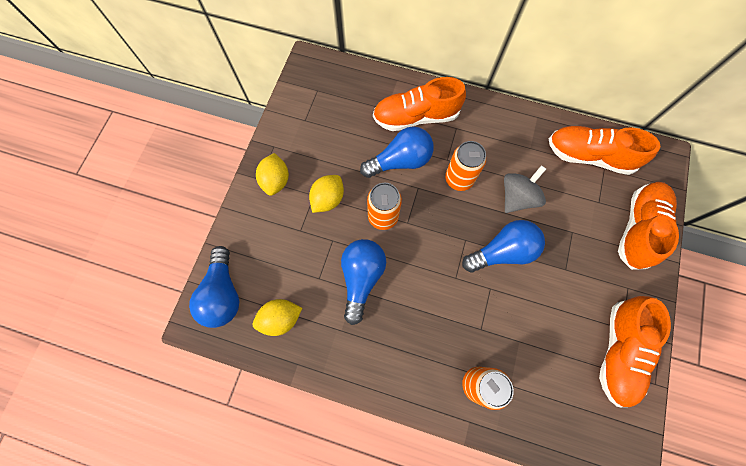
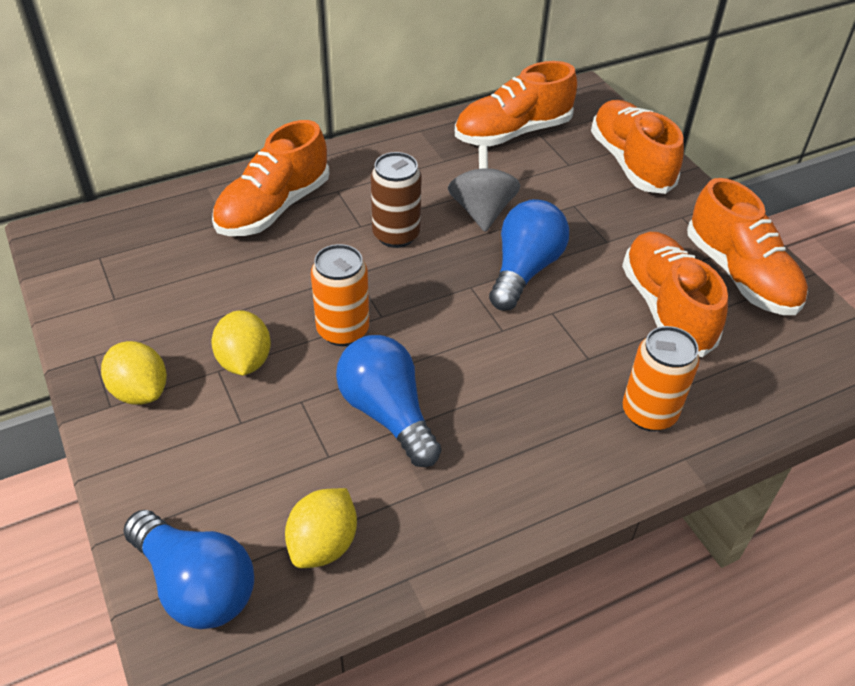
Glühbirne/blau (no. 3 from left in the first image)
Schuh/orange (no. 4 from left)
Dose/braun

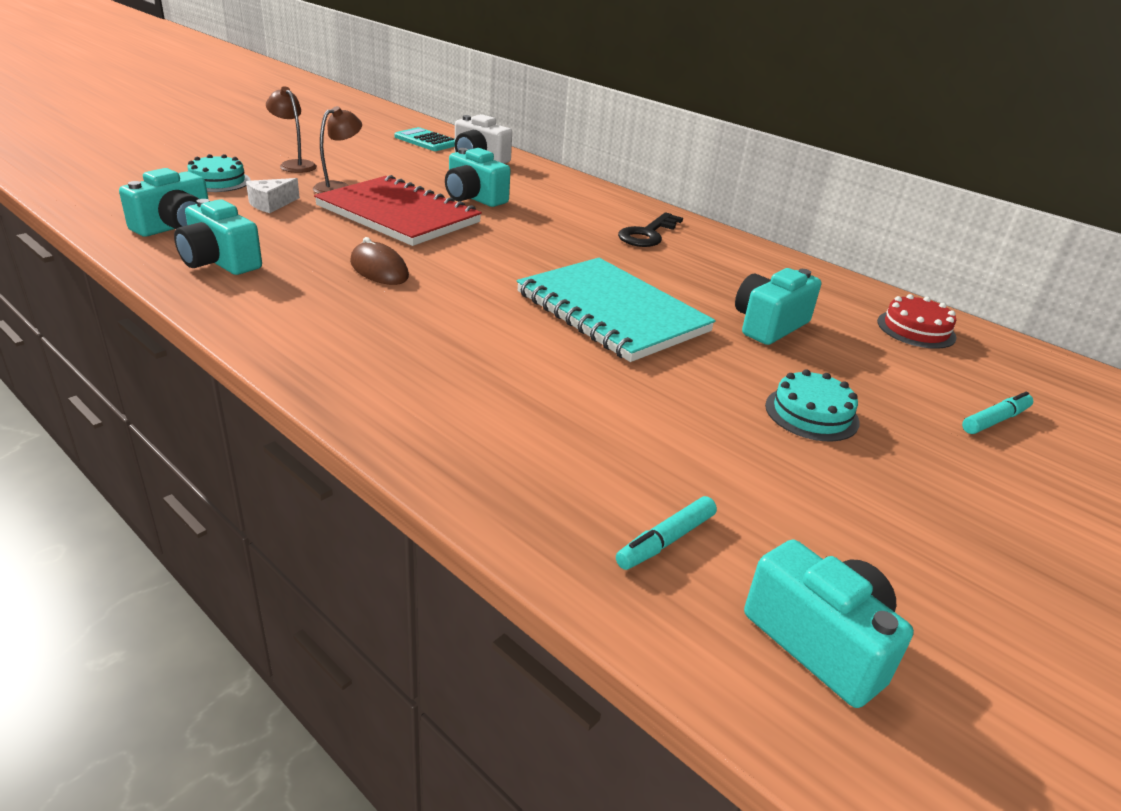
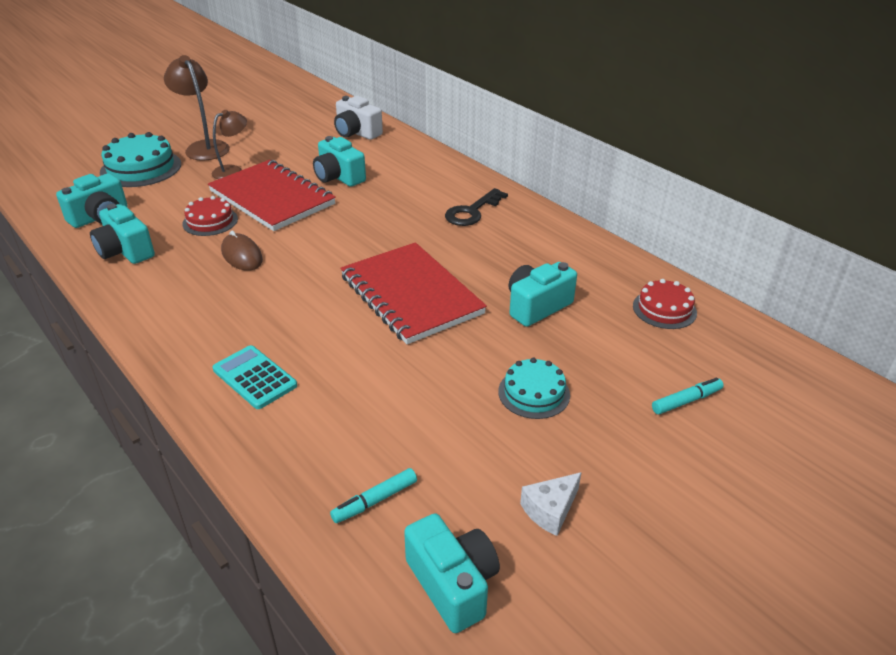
Kuchen/rot (no. 1 from left)
Käse/weiß
Taschenrechner/türkis
Notizbuch/rot (no. 2 from left)
Kuchen/türkis (no. 1 from left)
Lampe/braun (no. 1 from left)

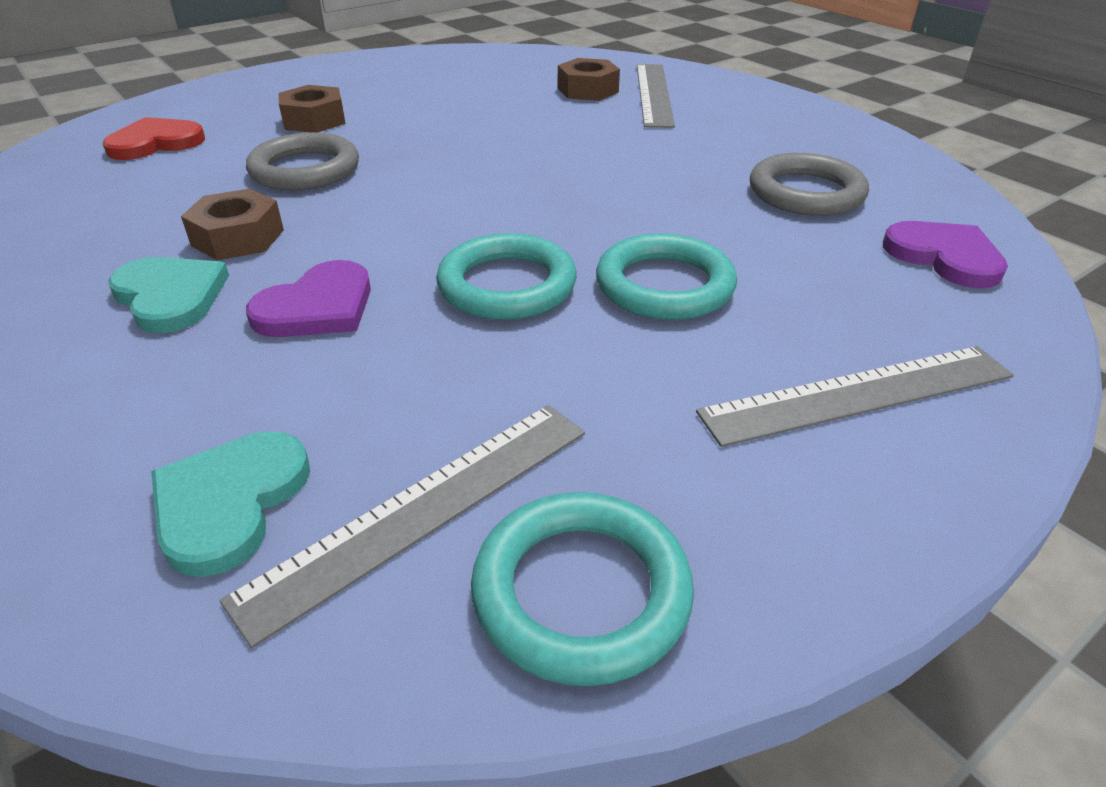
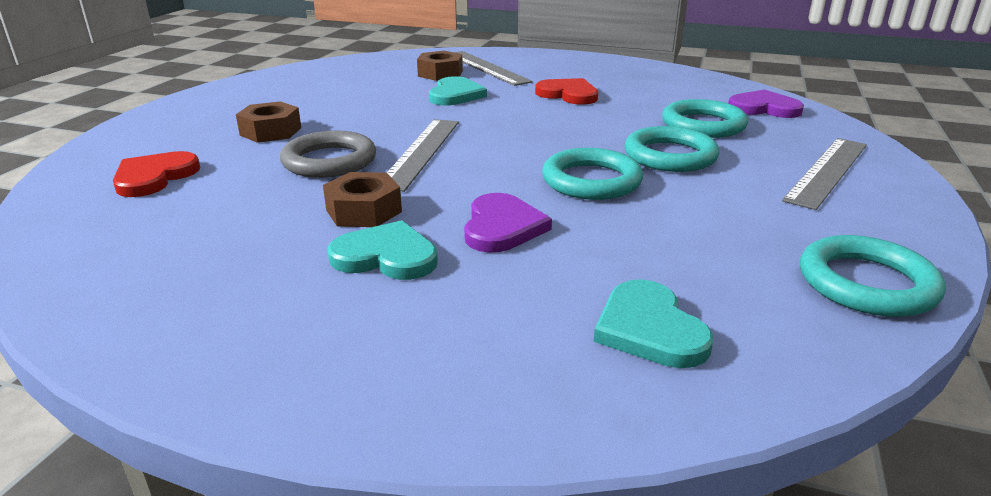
Ring/grau (no. 2 from left in the first image)
Herz/türkis (no. 2 from left)
Herz/rot (no. 2 from left)
Ring/türkis (no. 3 from left)
Lineal/grau (no. 1 from left)

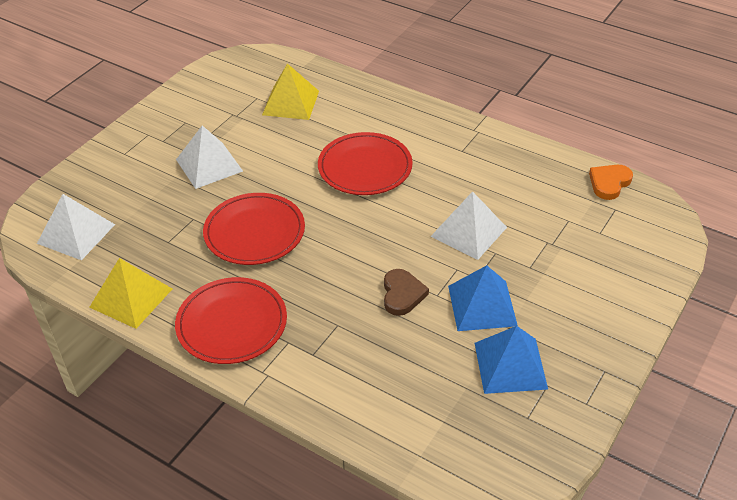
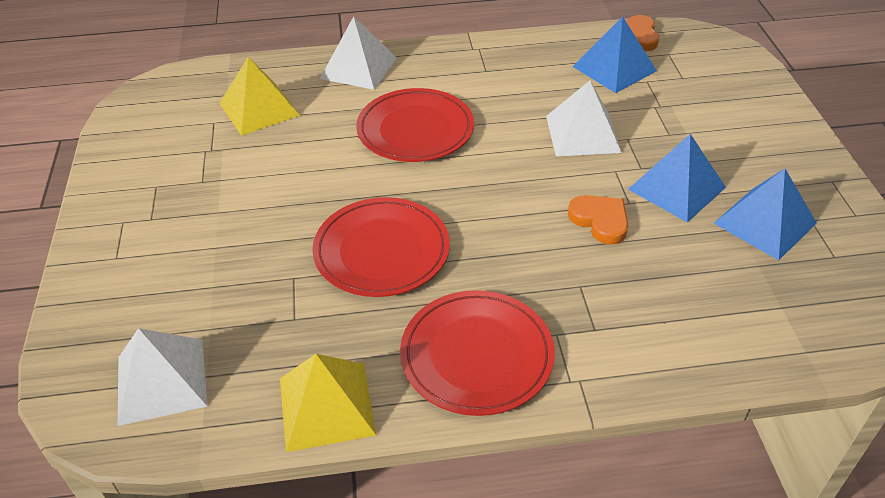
Pyramide/blau (no. 1 from left)
Pyramide/weiß (no. 2 from left)
Herz/orange (no. 1 from left)

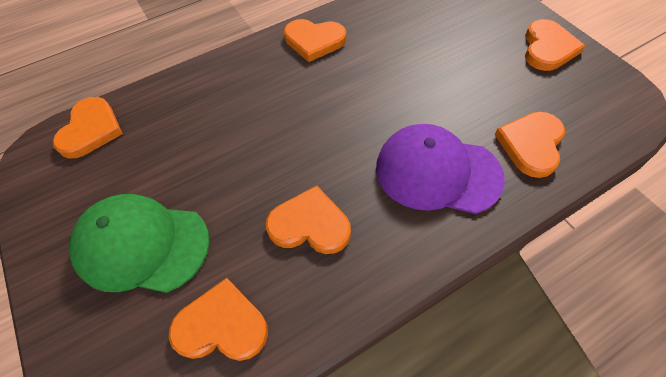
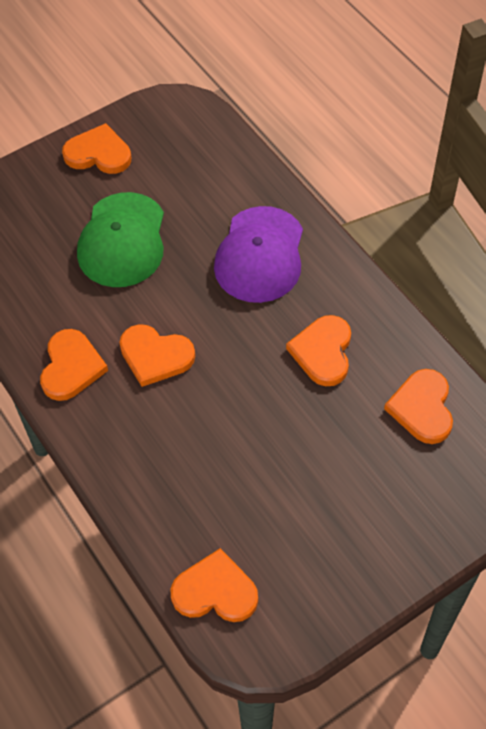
Kappe/grün
Herz/orange (no. 3 from left)

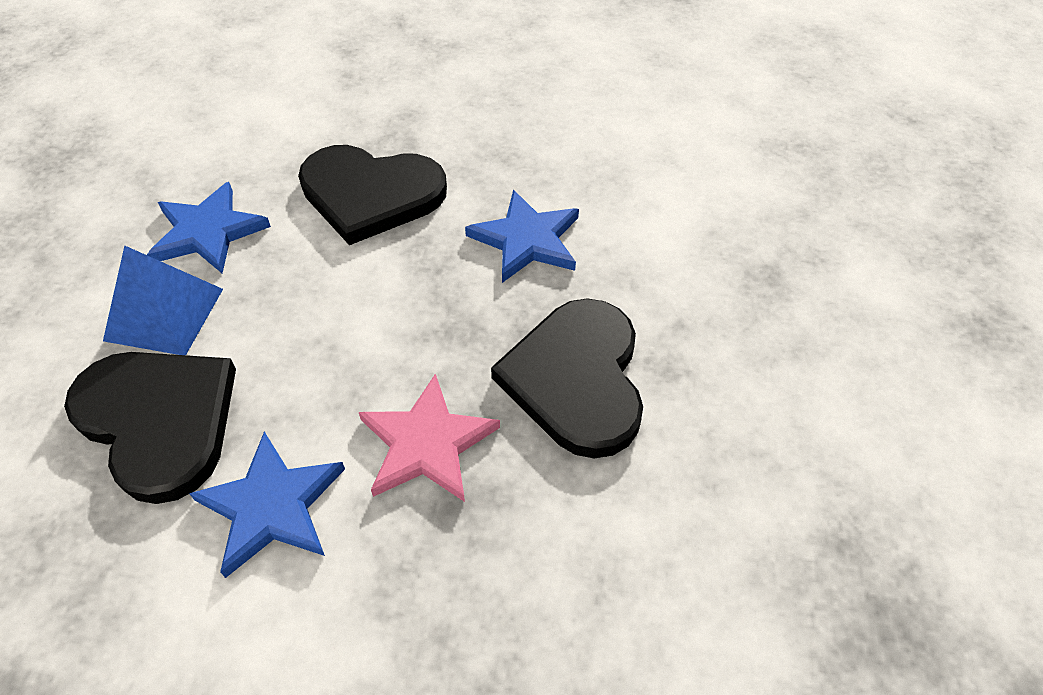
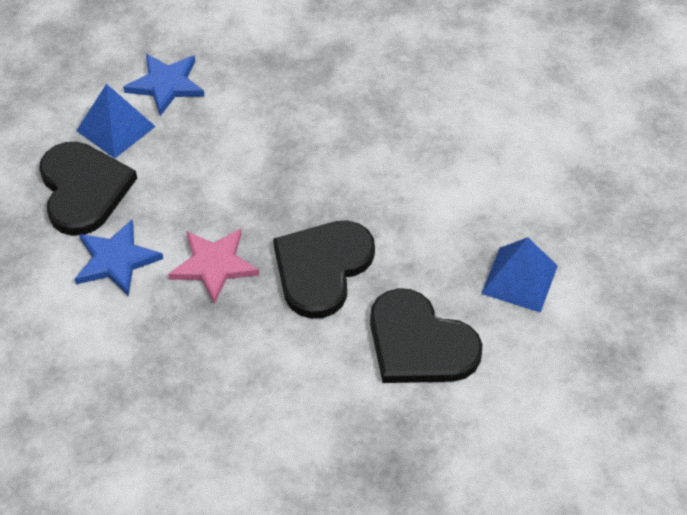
Stern/blau (no. 3 from left in the first image)
Pyramide/blau (no. 2 from left)
Herz/schwarz (no. 3 from left)

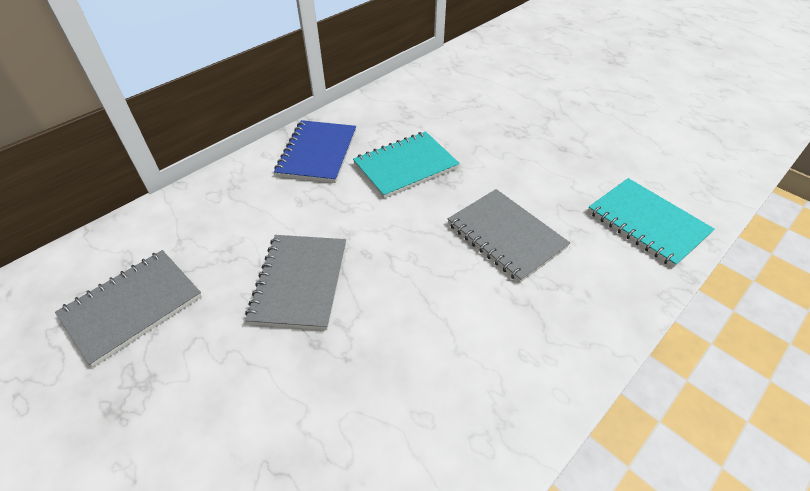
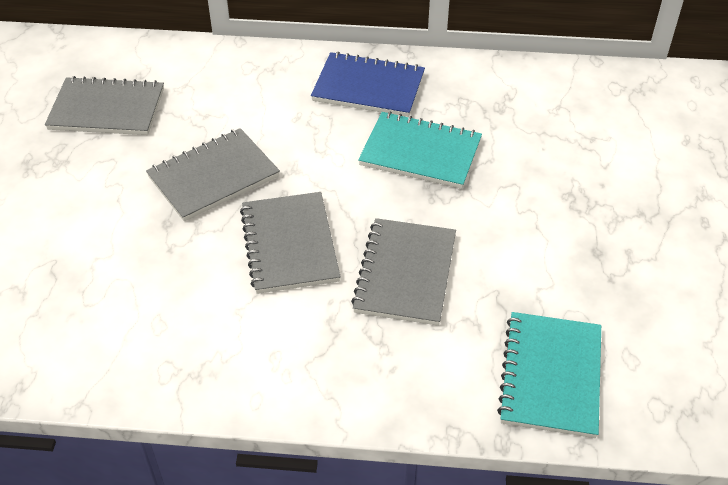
Notizbuch/grau (no. 3 from left)
Notizbuch/blau

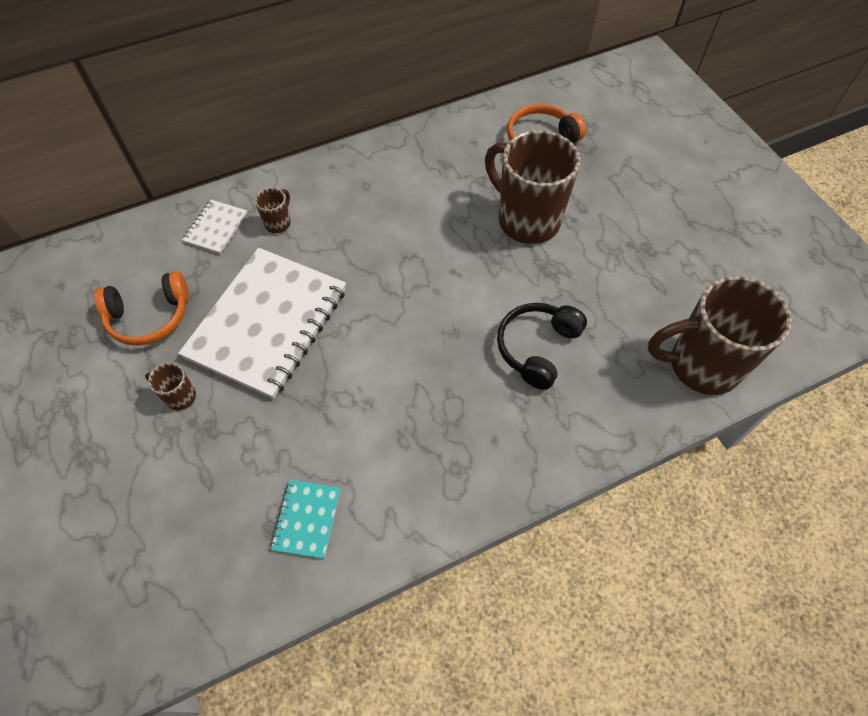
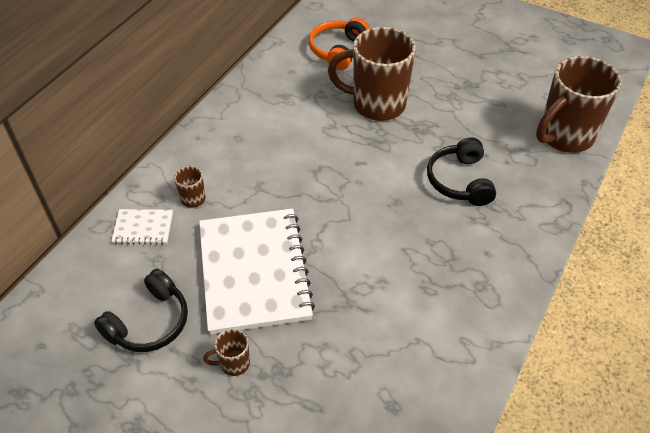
Notizbuch/türkis
Kopfhörer/schwarz (no. 1 from left)
Notizbuch/weiß (no. 1 from left)

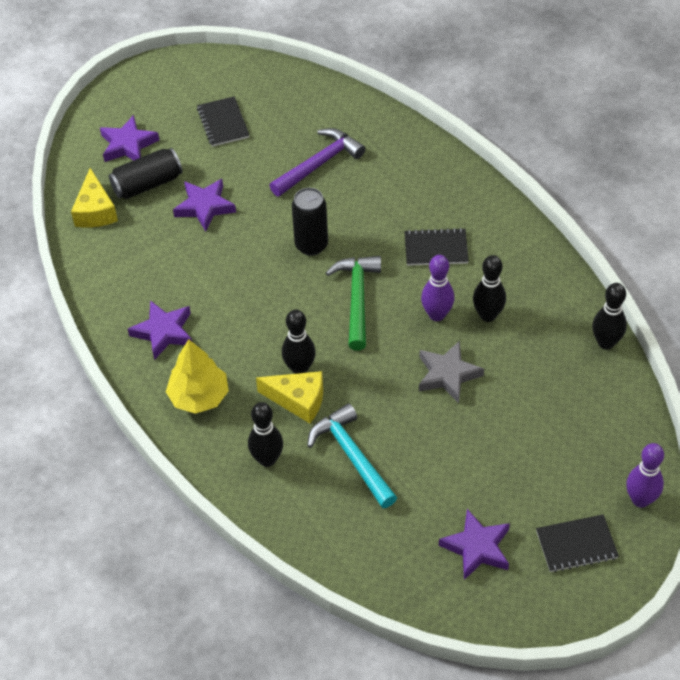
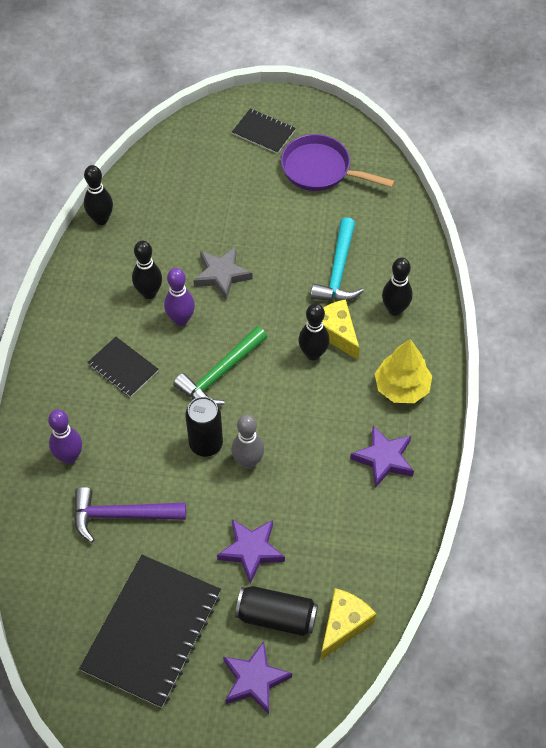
Bowlingkegel/grau
Bowlingkegel/lila (no. 1 from left)
Pfanne/lila
Notizbuch/schwarz (no. 2 from left)

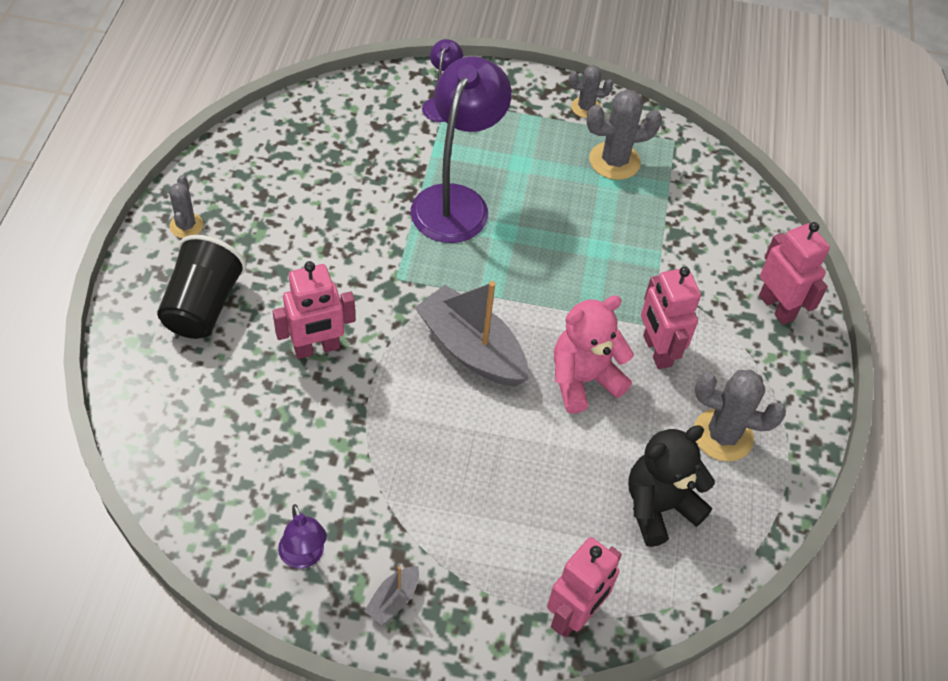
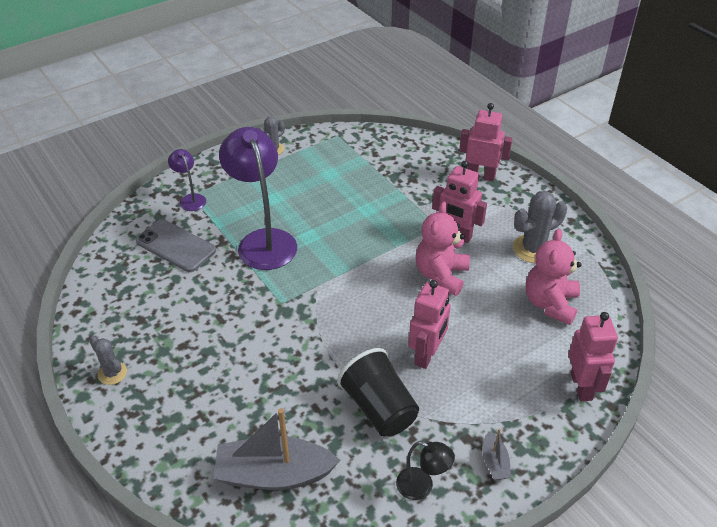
Kaktus/grau (no. 3 from left in the first image)
Handy/grau
Becher/schwarz
Roboter/rosa (no. 1 from left)
Boot/grau (no. 1 from left)
Lampe/schwarz
Teddybär/rosa (no. 2 from left)

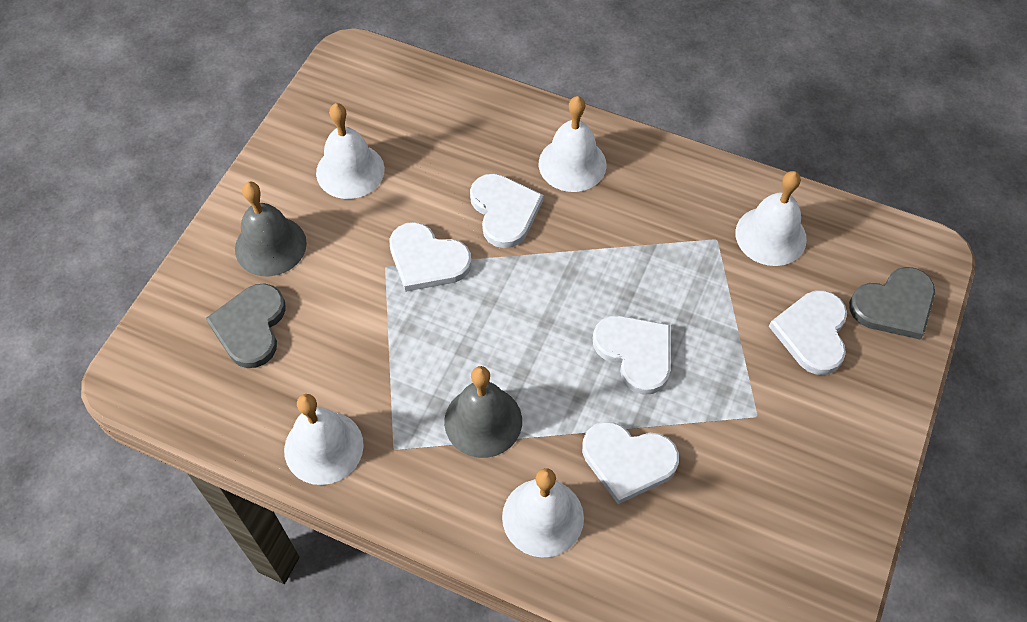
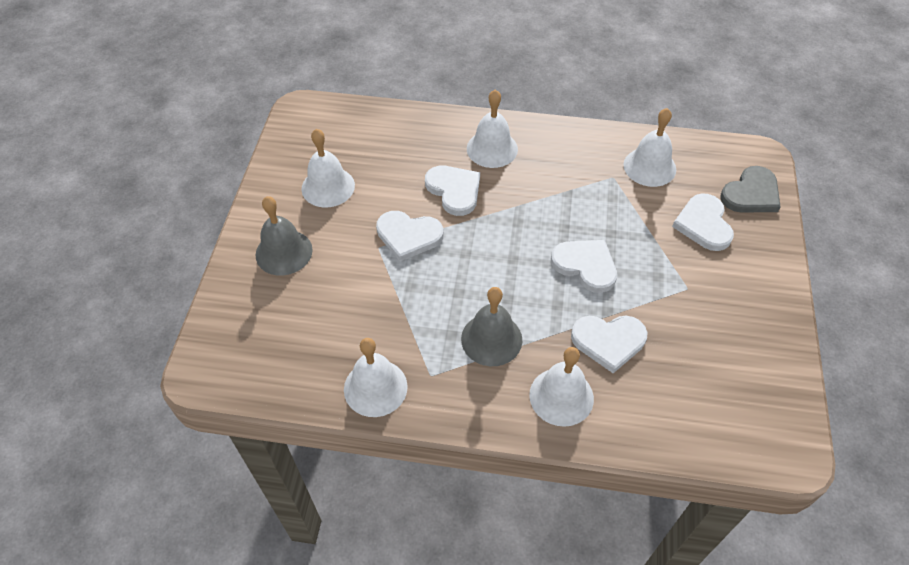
Herz/grau (no. 1 from left in the first image)

